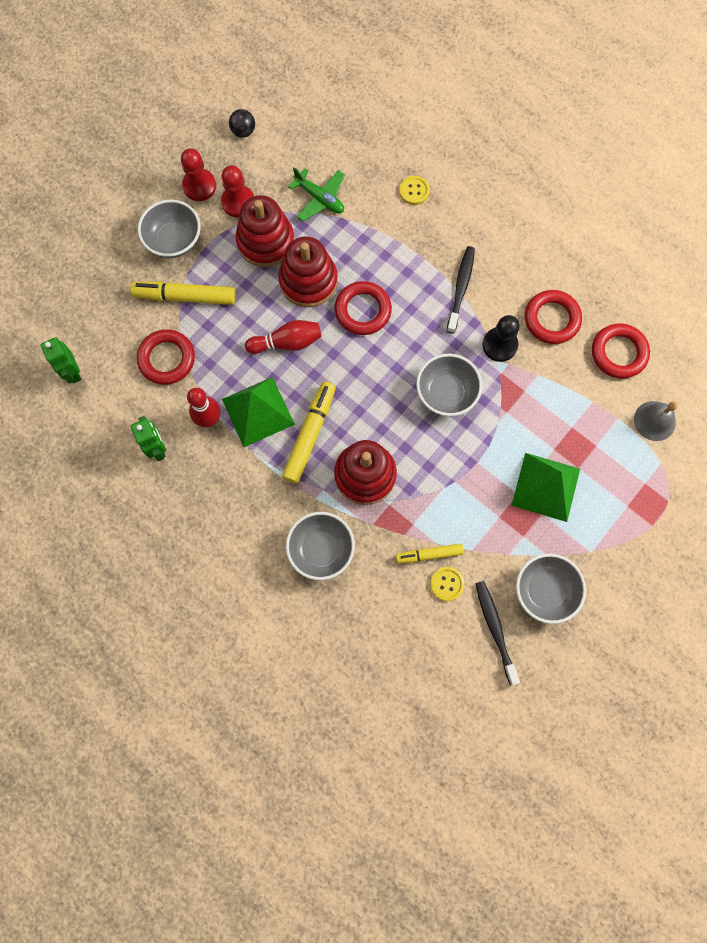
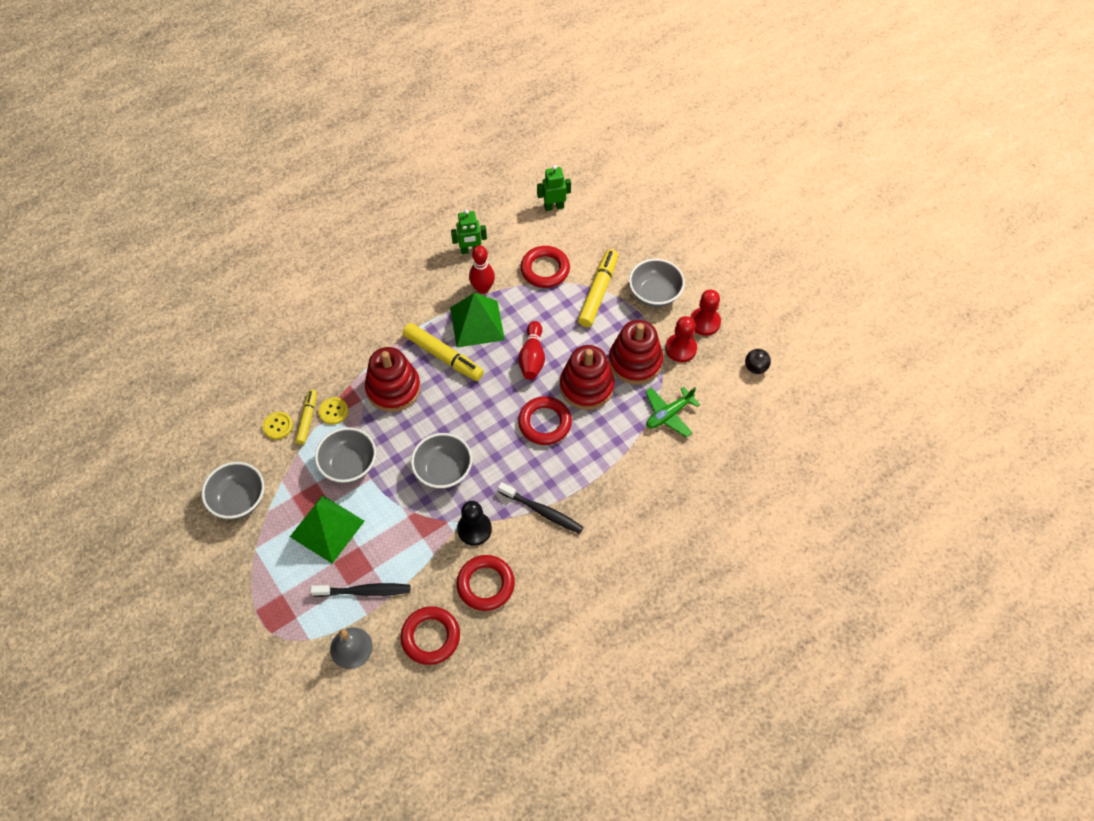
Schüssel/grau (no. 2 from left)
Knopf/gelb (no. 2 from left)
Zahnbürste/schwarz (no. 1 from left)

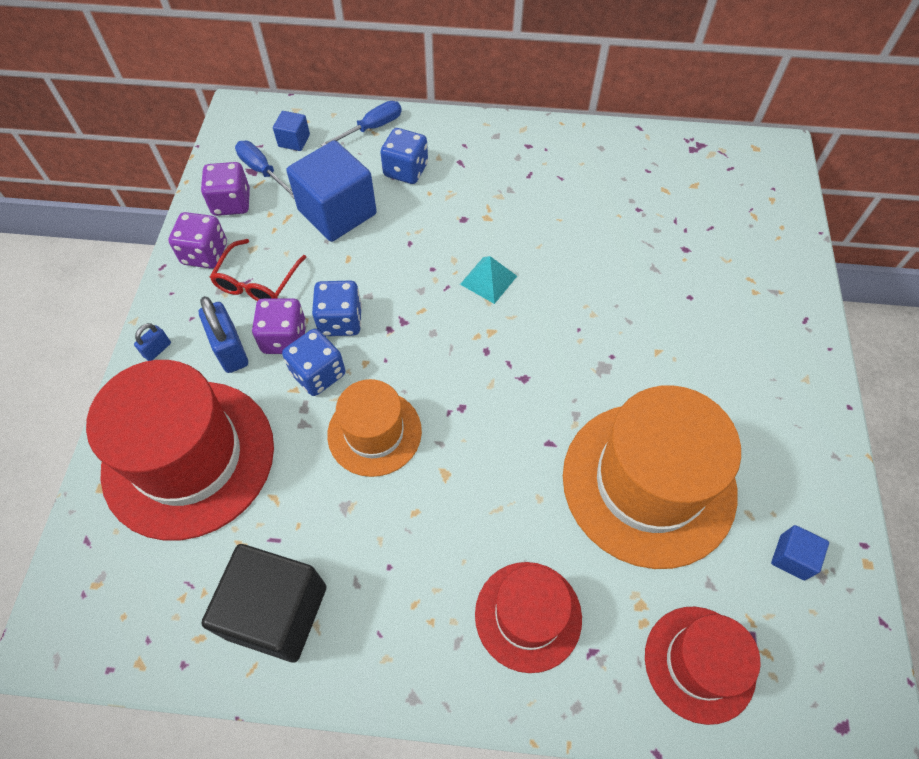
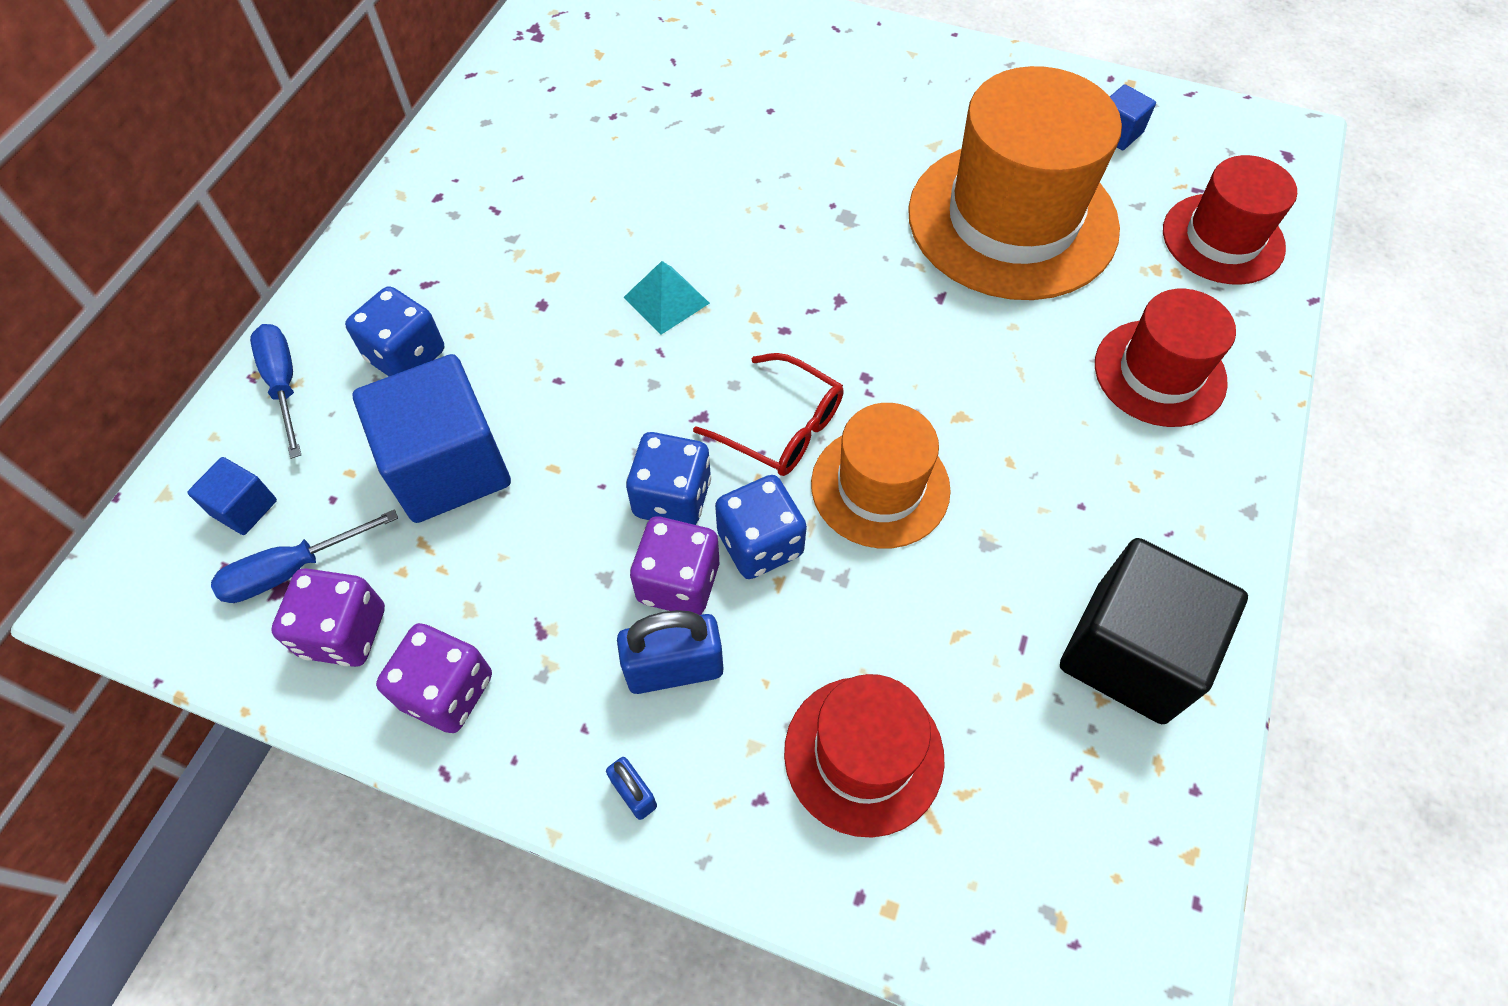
Brille/rot
Hut/rot (no. 1 from left)

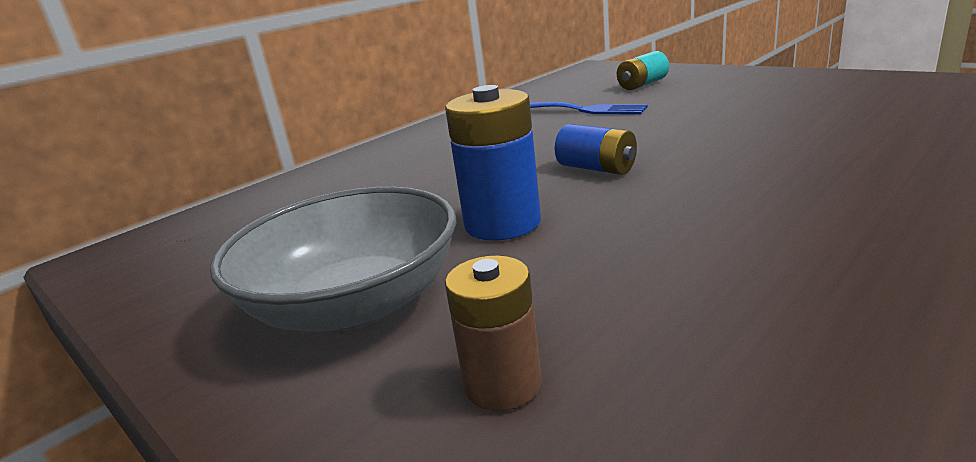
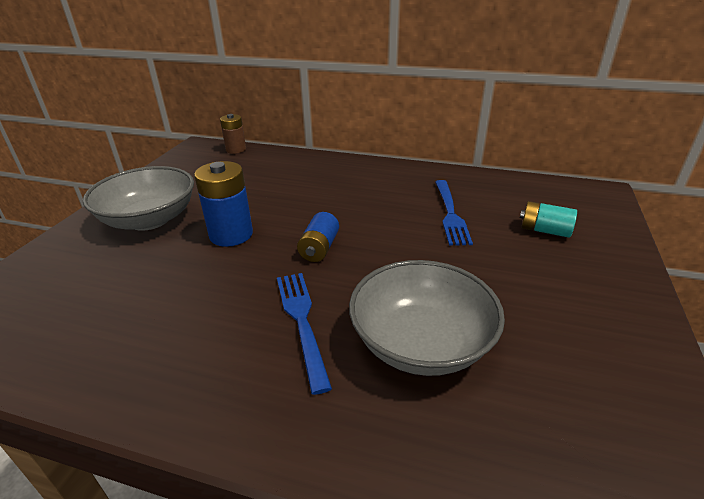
Gabel/blau (no. 1 from left)
Schüssel/grau (no. 2 from left)
Batterie/braun

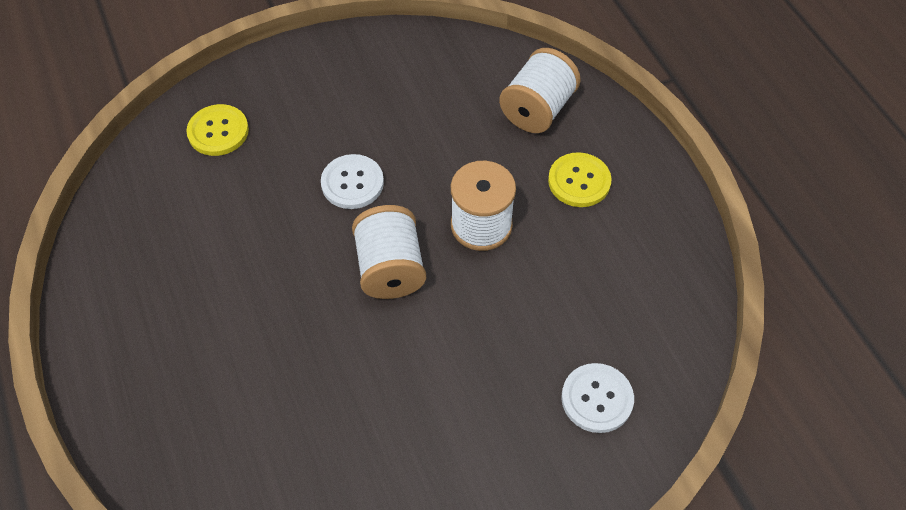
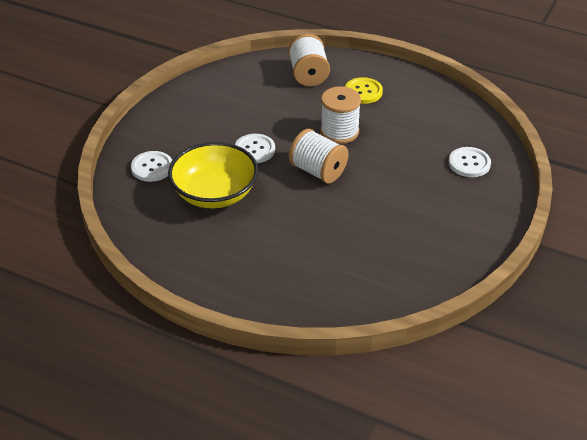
Schüssel/gelb
Knopf/weiß (no. 1 from left)

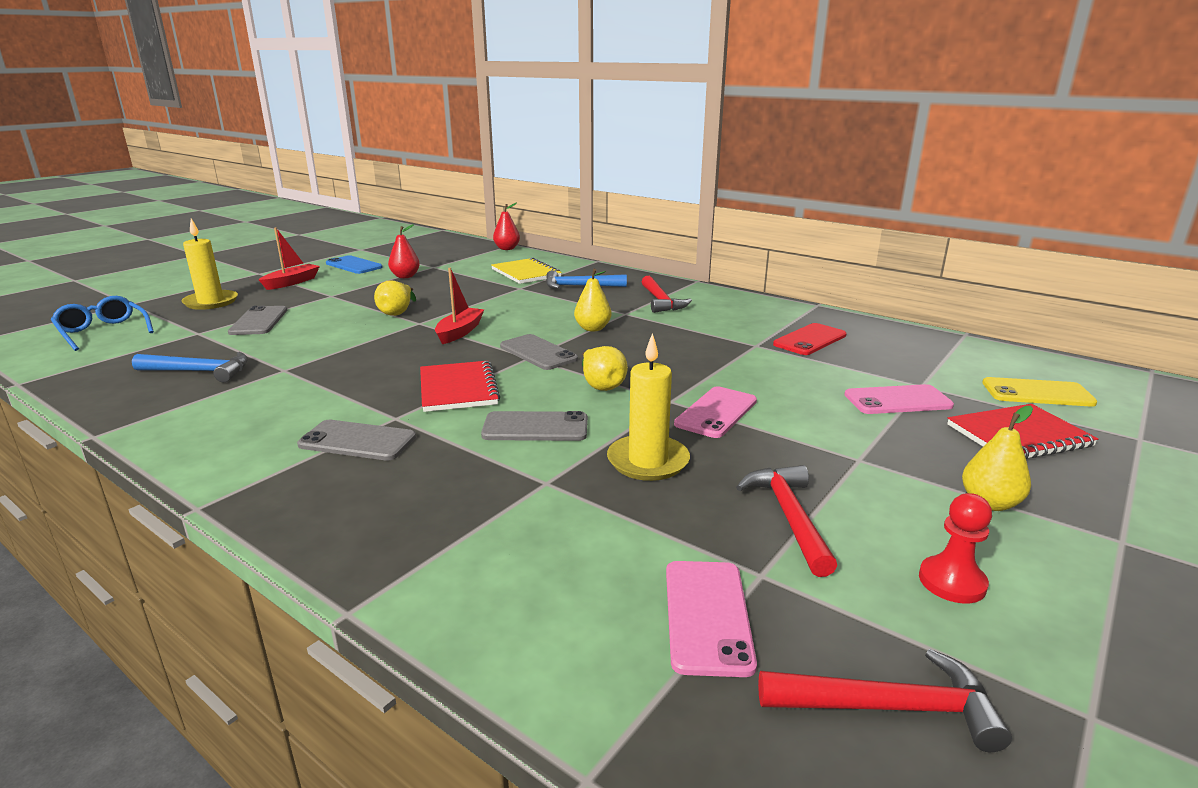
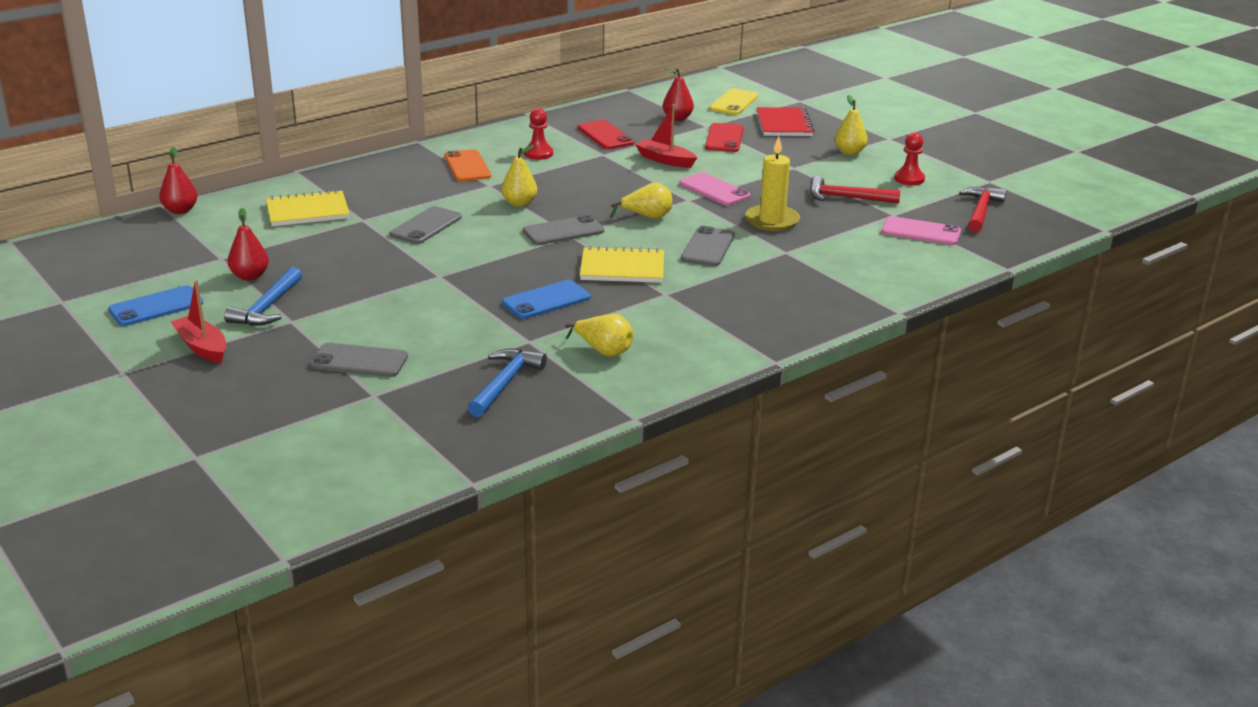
Brille/blau
Kerze/gelb (no. 1 from left in the first image)
Handy/blau (no. 2 from left)
Bauer/rot (no. 1 from left)
Birne/rot (no. 3 from left)
Handy/grau (no. 2 from left)
Birne/gelb (no. 2 from left)
Boot/rot (no. 2 from left)
Hammer/blau (no. 1 from left)
Handy/orange
Notizbuch/gelb (no. 2 from left)
Handy/rot (no. 2 from left)

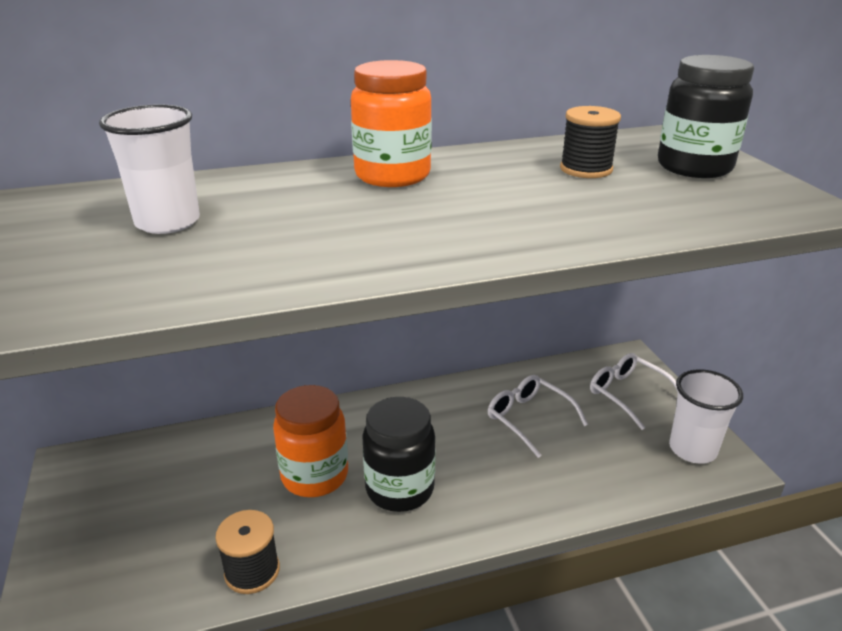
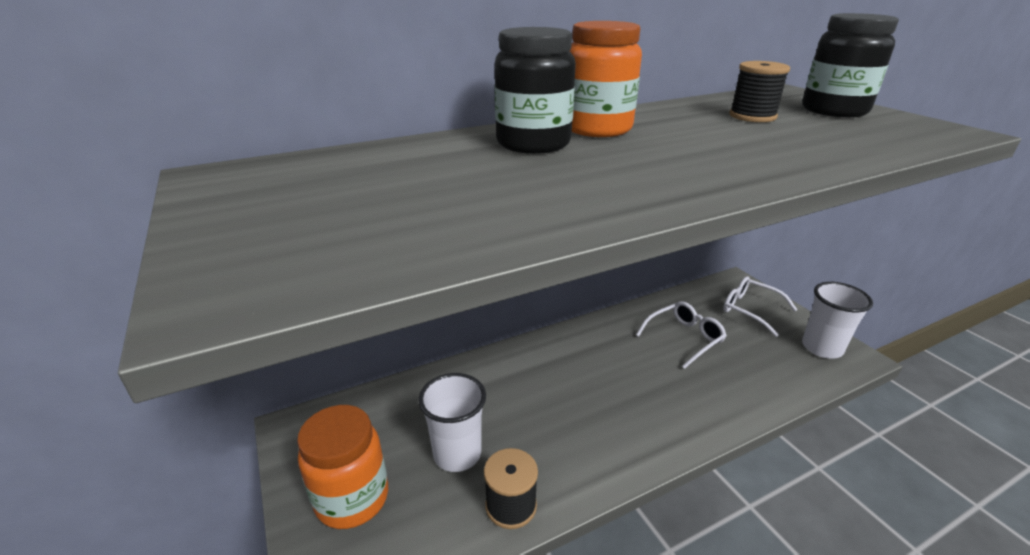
Becher/weiß (no. 1 from left)
Einmachglas/orange (no. 1 from left)
Einmachglas/schwarz (no. 1 from left)
Brille/weiß (no. 1 from left)

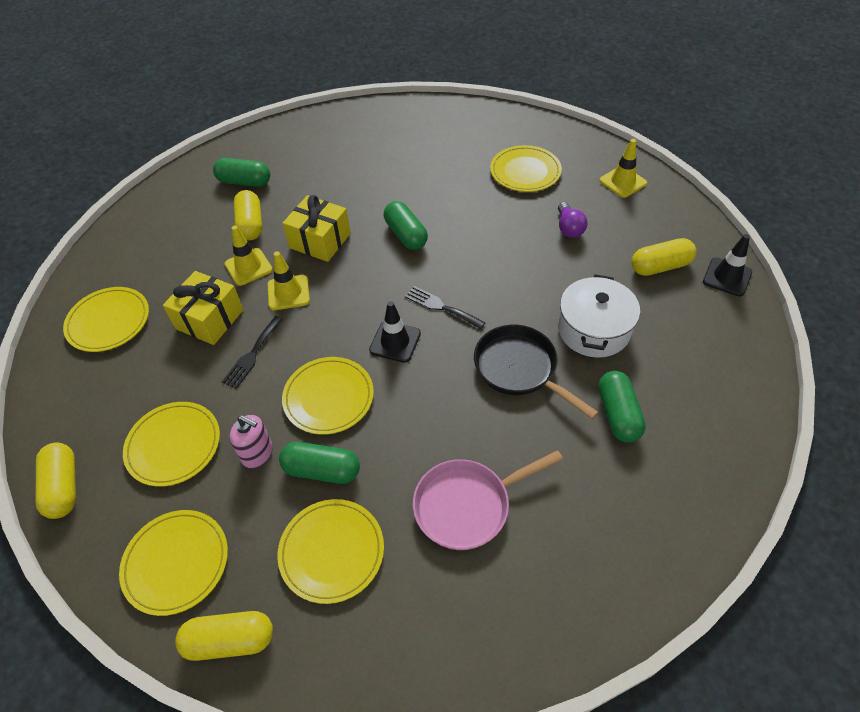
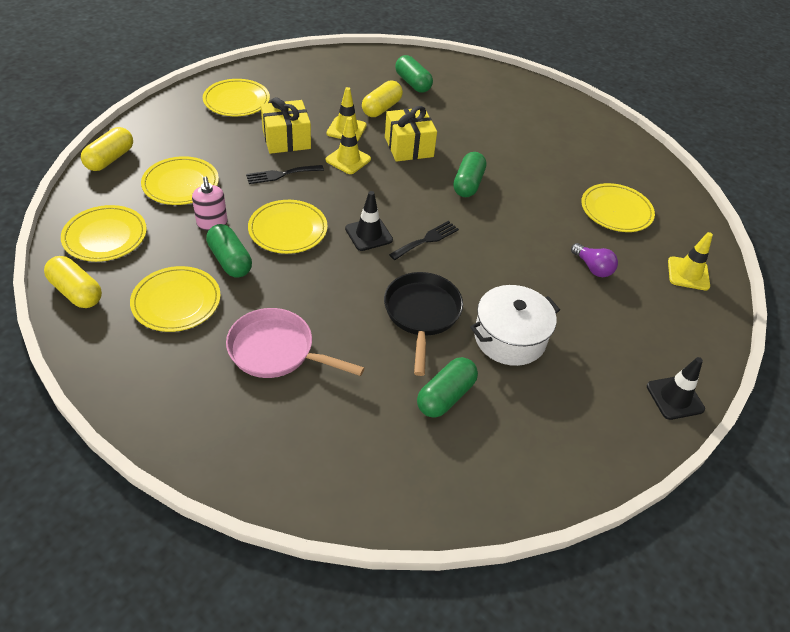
Kapsel/gelb (no. 4 from left in the first image)
Gabel/schwarz (no. 2 from left)
Glühbirne/lila

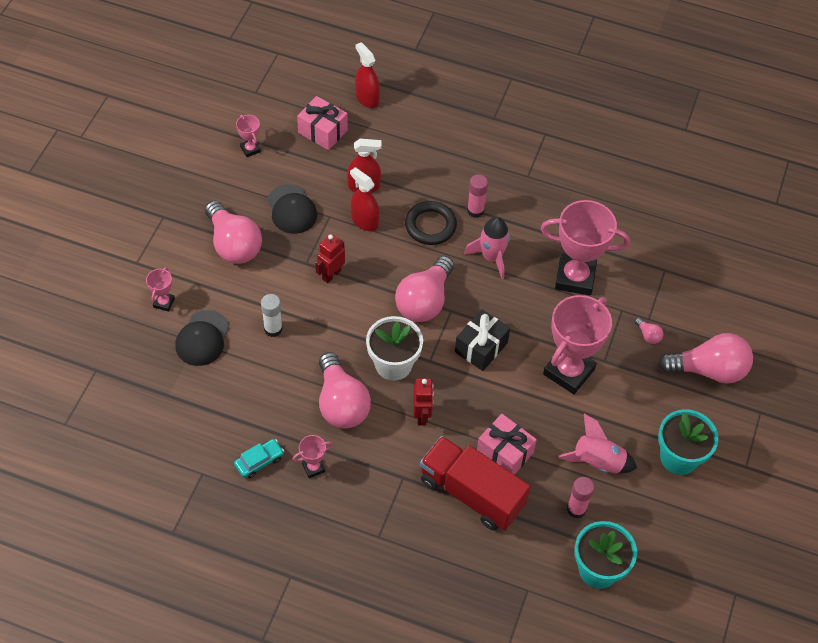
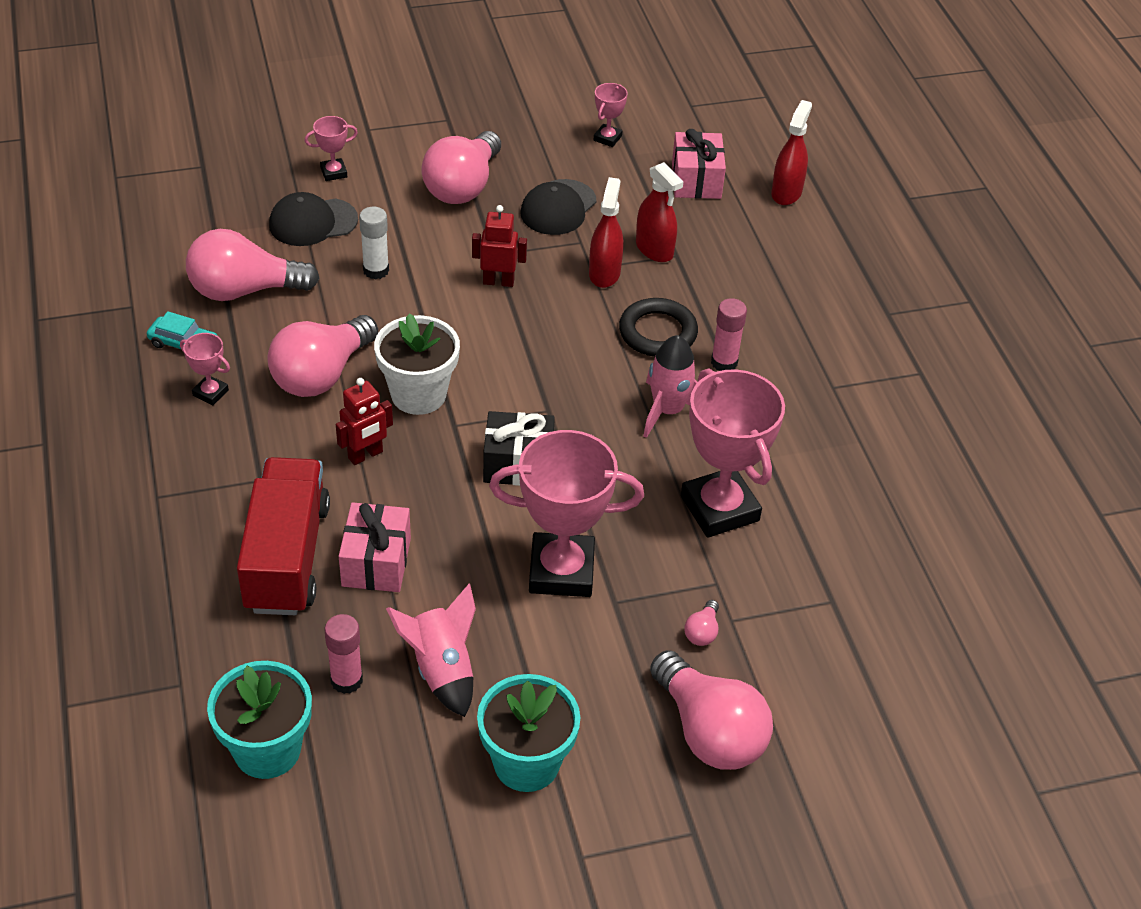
Glühbirne/rosa (no. 1 from left)

